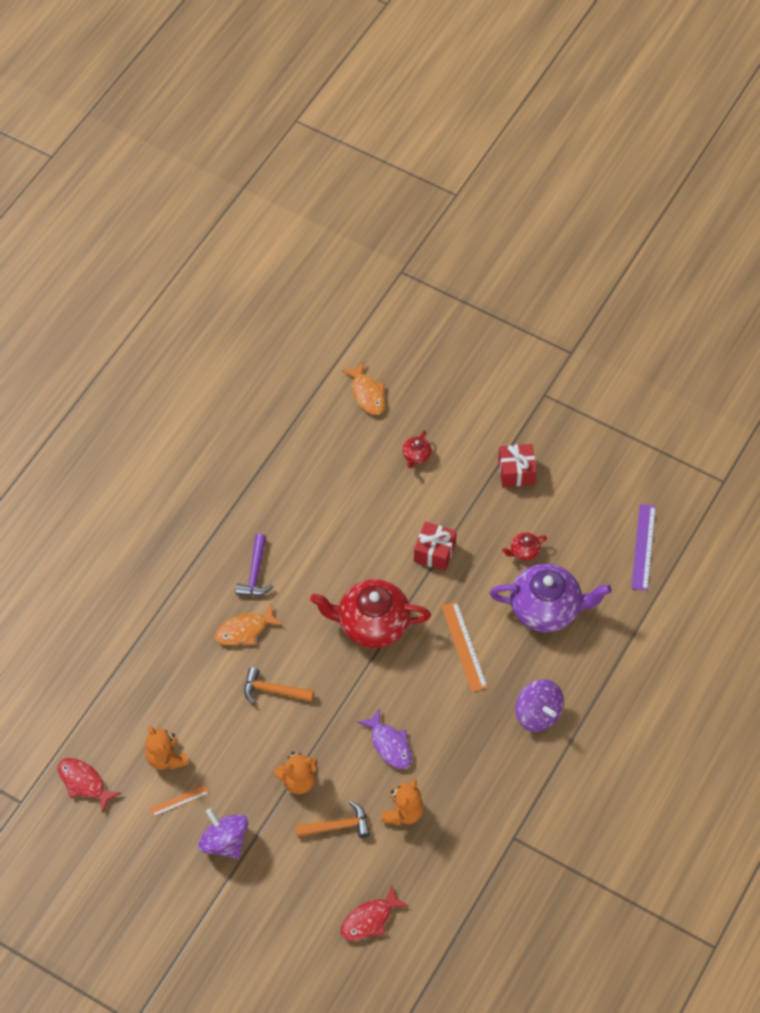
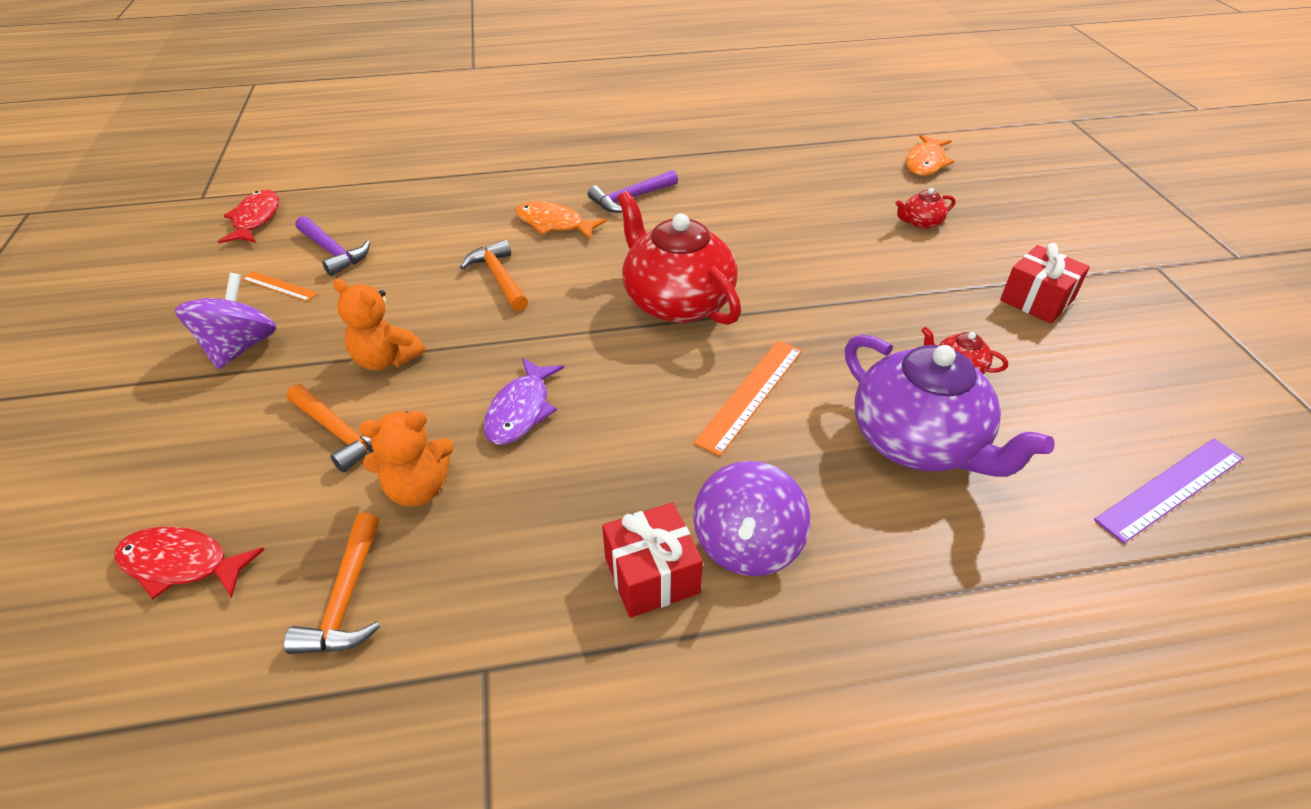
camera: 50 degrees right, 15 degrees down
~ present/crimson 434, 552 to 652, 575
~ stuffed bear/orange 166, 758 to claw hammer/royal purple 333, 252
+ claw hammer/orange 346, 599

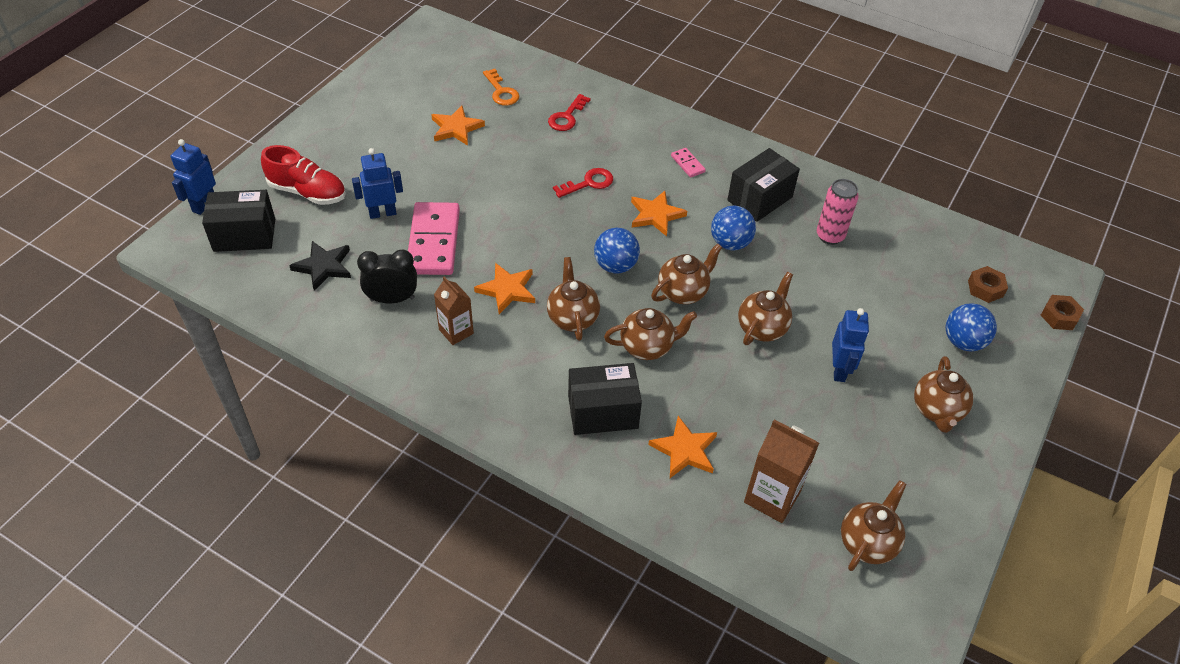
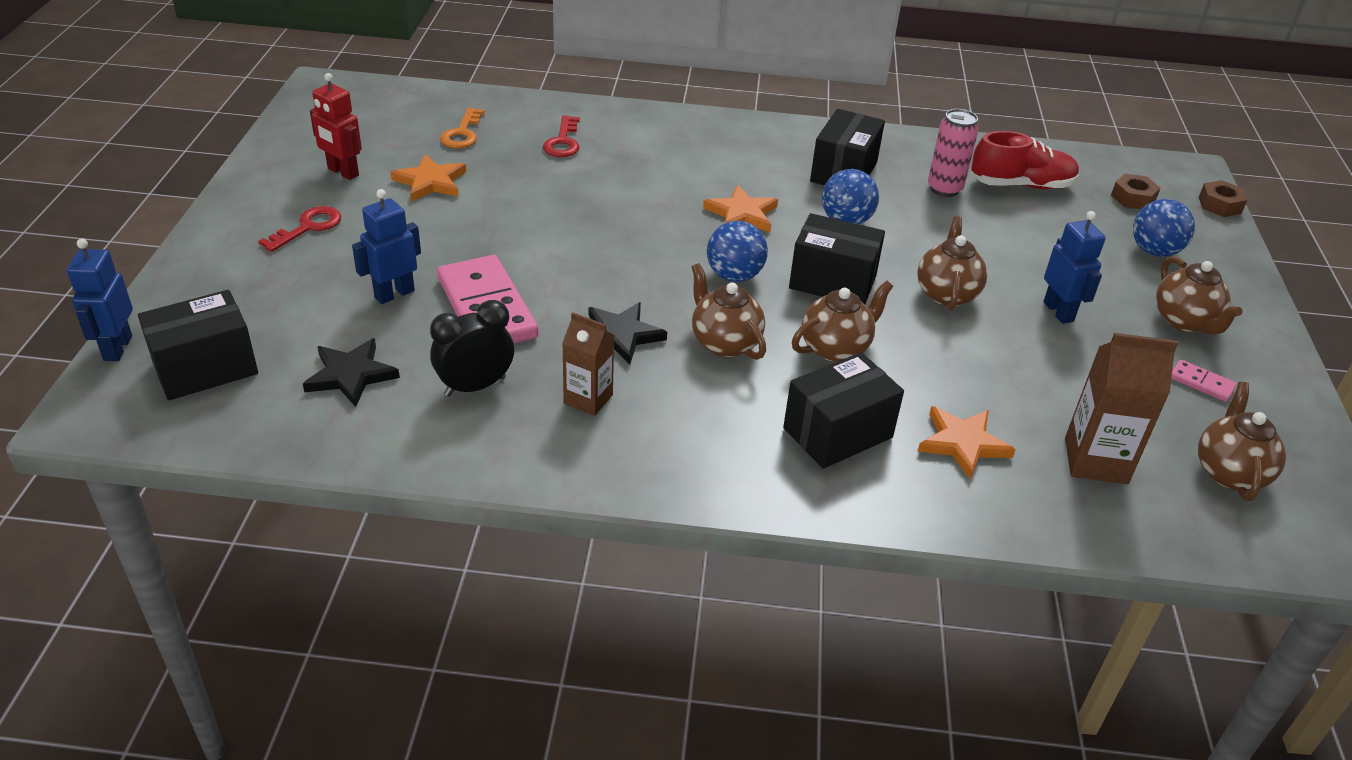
camera: 25 degrees left, 10 degrees down
~ key/orange 501, 91 = 462, 133 60 degrees clockwise
~ lace-up shoe/crimson 307, 192 to 1021, 185
~ domino/rose-pink 688, 164 to 1201, 383
~ key/crimson 588, 183 to 308, 227
~ china teapot/brown 683, 292 to box/jet-black 832, 282
~ star shape/orange 507, 290 to star shape/jet-black 621, 335
+ toy robot/crimson 342, 172

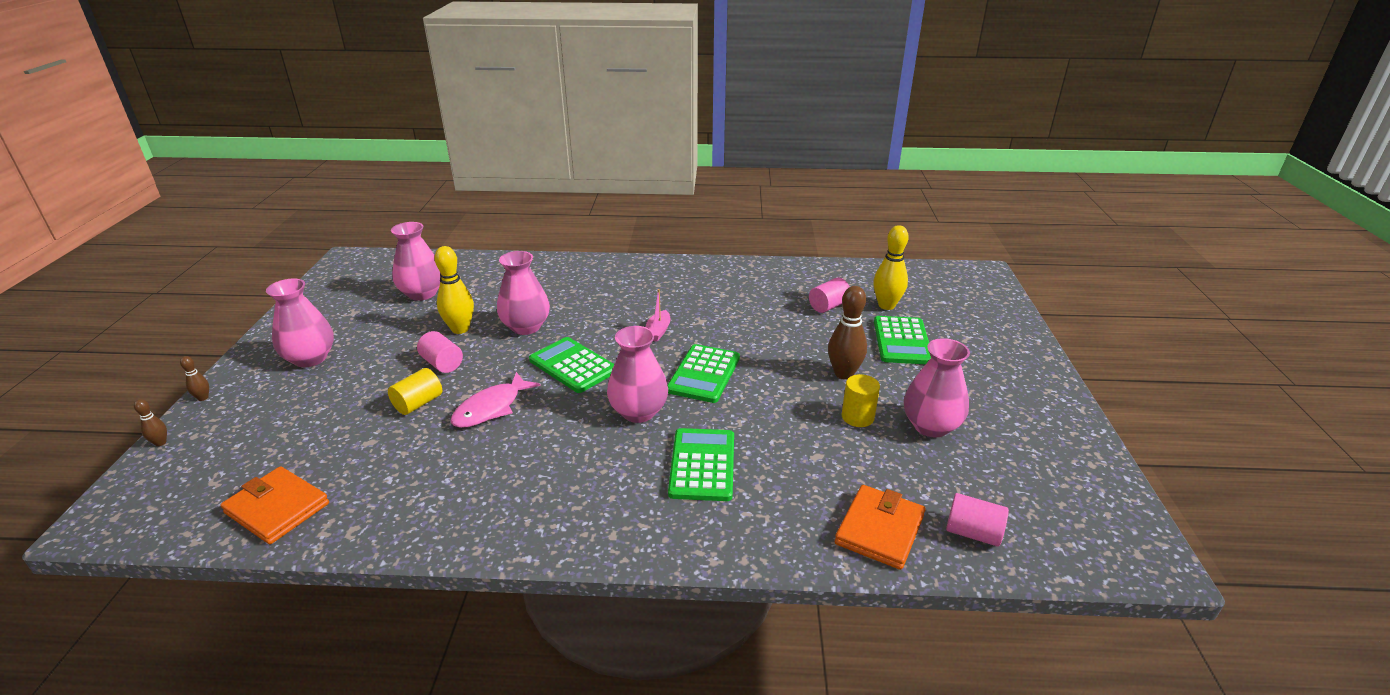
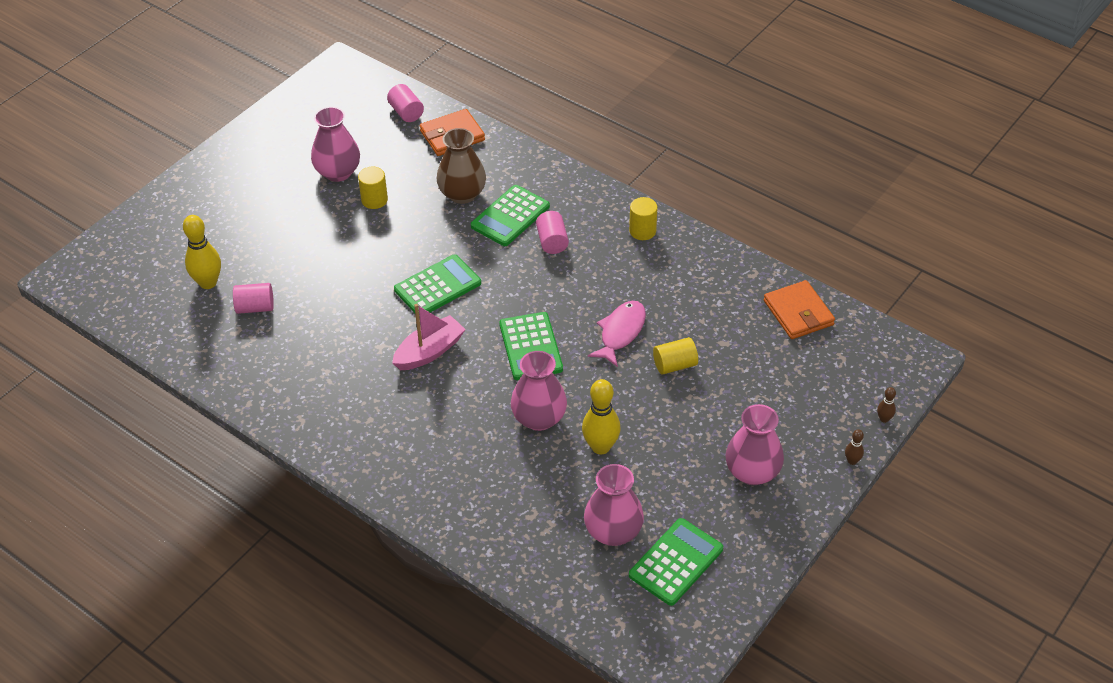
camera: 145 degrees left, 15 degrees up
- bowling pin/brown 843, 374
~ boat/rose-pink 658, 331 = 429, 351 x1.62
~ pocket calculator/leaf-green 902, 341 to 676, 562
- flower vase/rose-pink 638, 412
~ cylinder/rose-pink 442, 363 to 552, 241
~ toy fish/rose-pink 491, 408 = 621, 332 45 degrees counterclockwise
+ flower vase/brown 462, 194
+ cylinder/yellow 642, 231

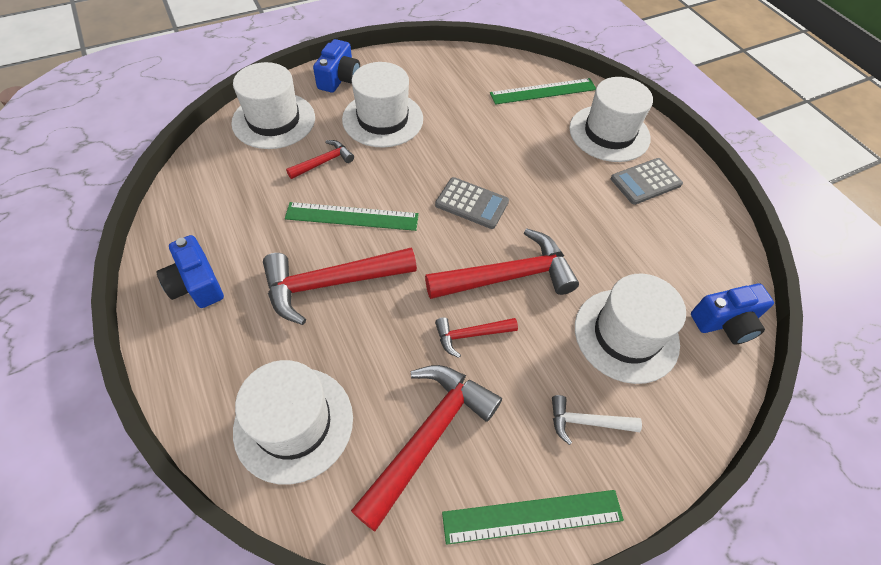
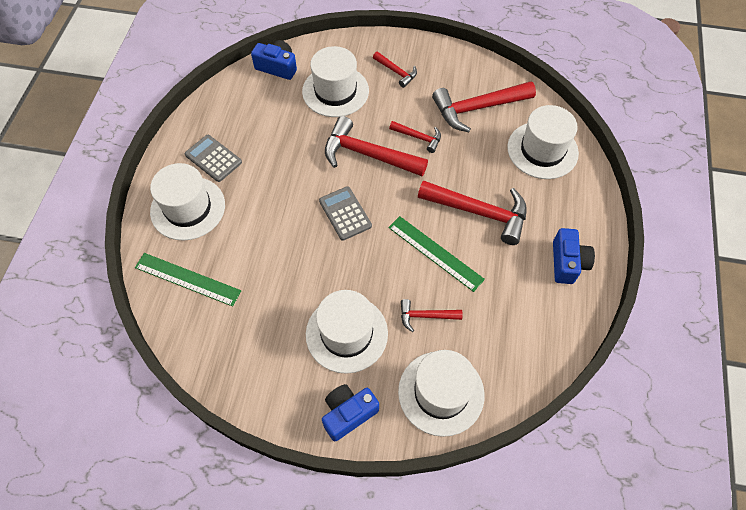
camera: 140 degrees left, 5 degrees up
~ pocket calculator/gray 645, 182 = 213, 158 150 degrees counterclockwise
~ claw hammer/white 586, 422 to claw hammer/crimson 396, 72
- measuring stick/leaf-green 532, 516

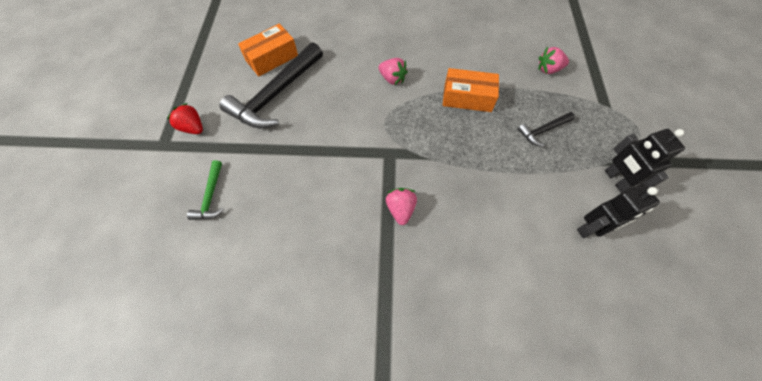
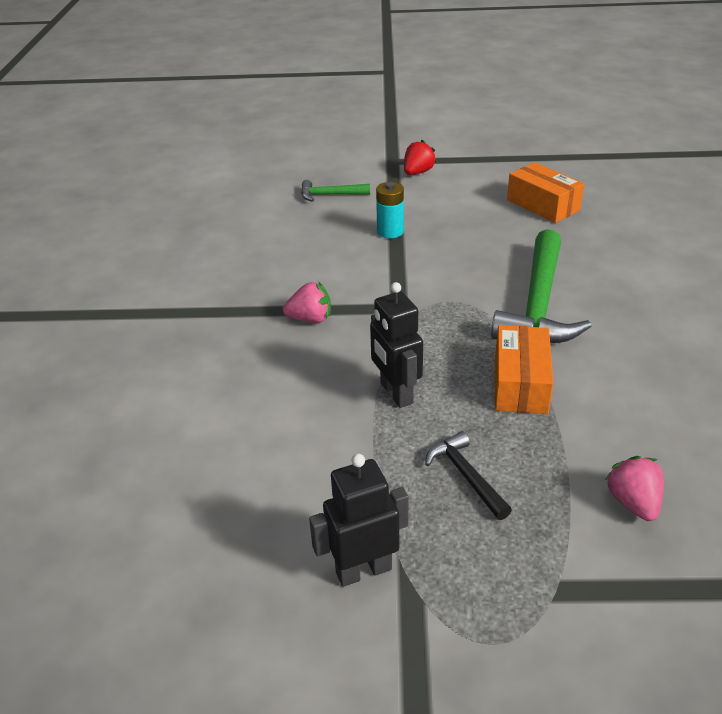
camera: 90 degrees right, 25 degrees down
- claw hammer/jet-black 275, 95
~ berry/rose-pink 392, 79 to claw hammer/leaf-green 538, 304
~ toy robot/jet-black 591, 229 to 396, 393
+ battery/turquoise 390, 231

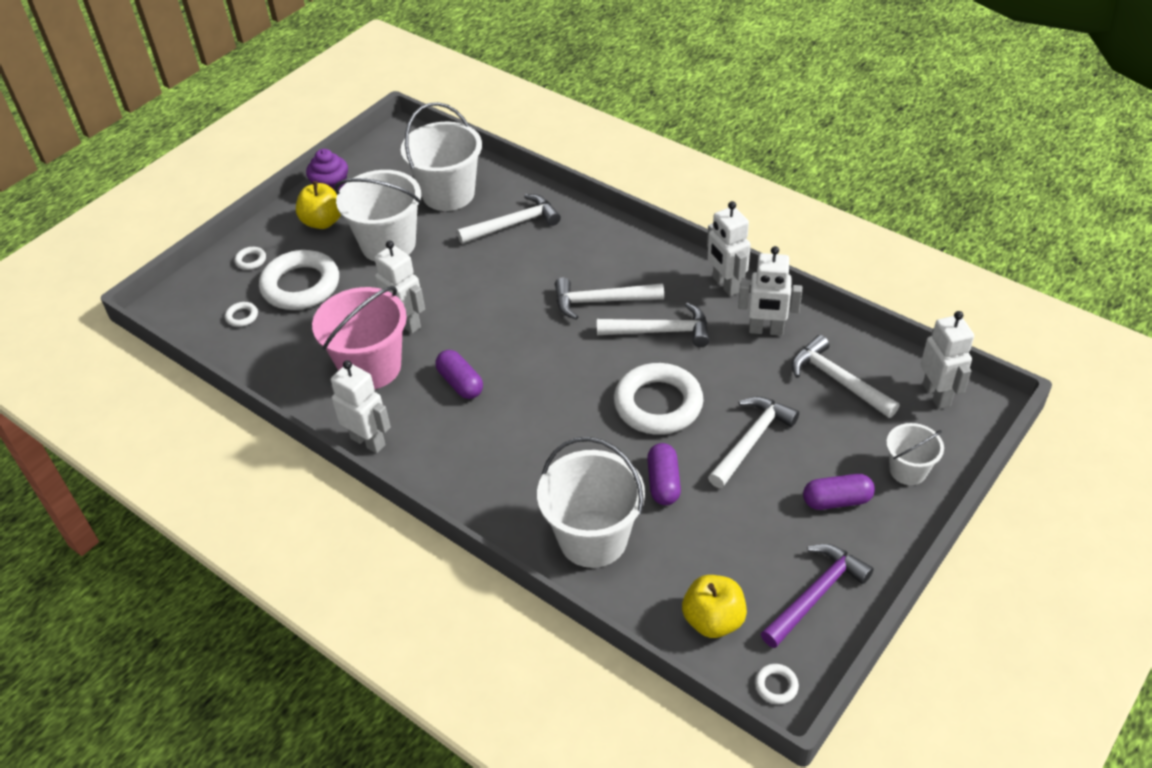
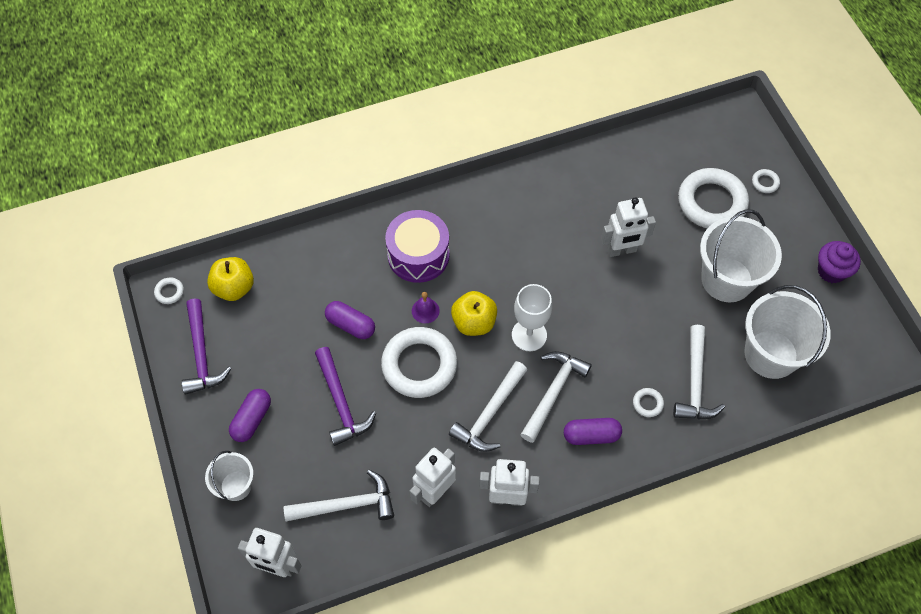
camera: 120 degrees right, 15 degrees up
~ apple fruit/yellow 323, 222 to 474, 322
- sand bucket/rose-pink 371, 367
~ torus/white 242, 316 to 647, 403
~ pill/royal purple 460, 383 to 591, 435
- toy robot/white 368, 441
~ claw hammer/white 751, 441 to claw hammer/royal purple 341, 402
- sand bucket/white 593, 538
+ drum/royal purple 418, 255
+ chalice/white 529, 335
+ school bell/royal purple 425, 310

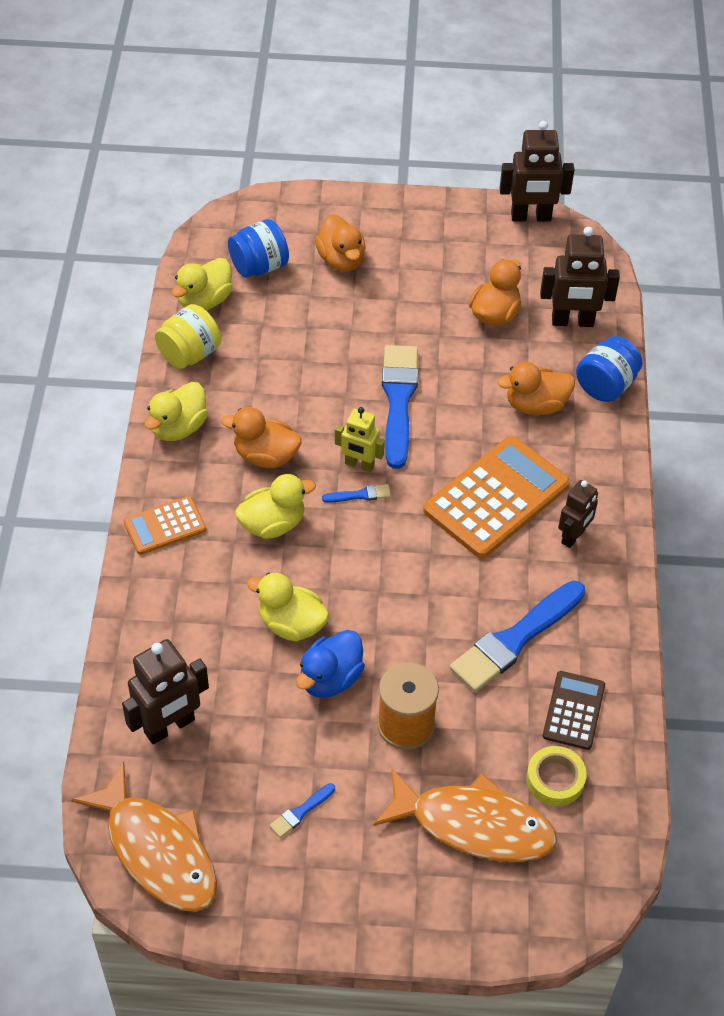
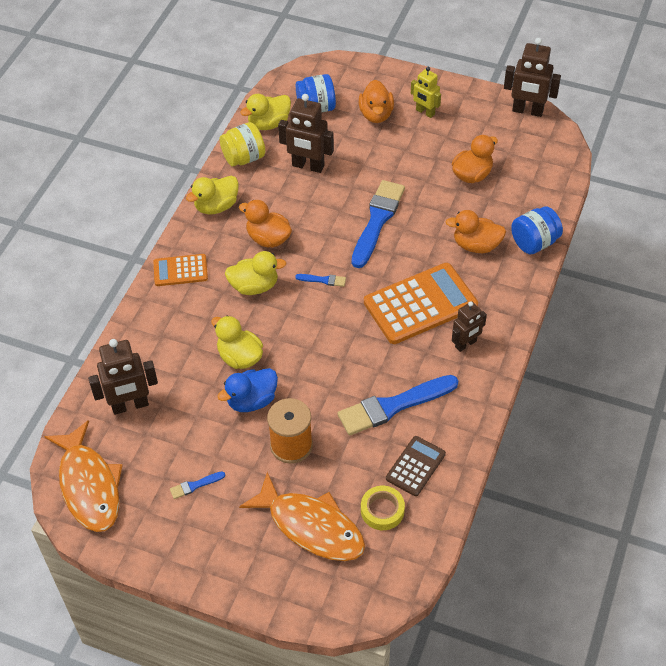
camera: 20 degrees right, 0 degrees up
~ toy robot/brown 572, 321 to 308, 166
~ toy robot/yellow 359, 464 to 425, 112

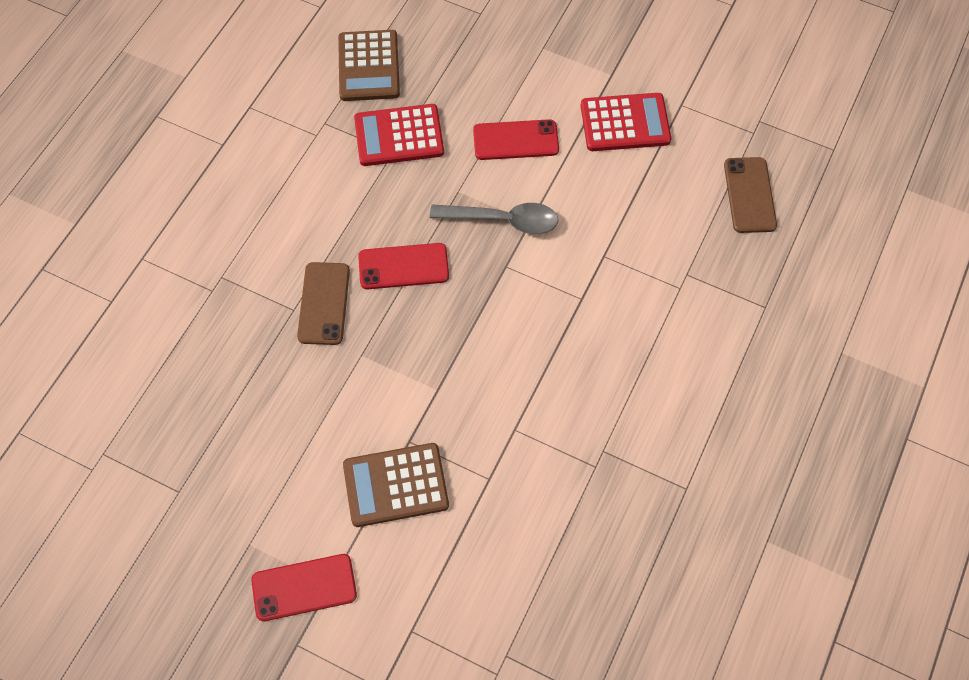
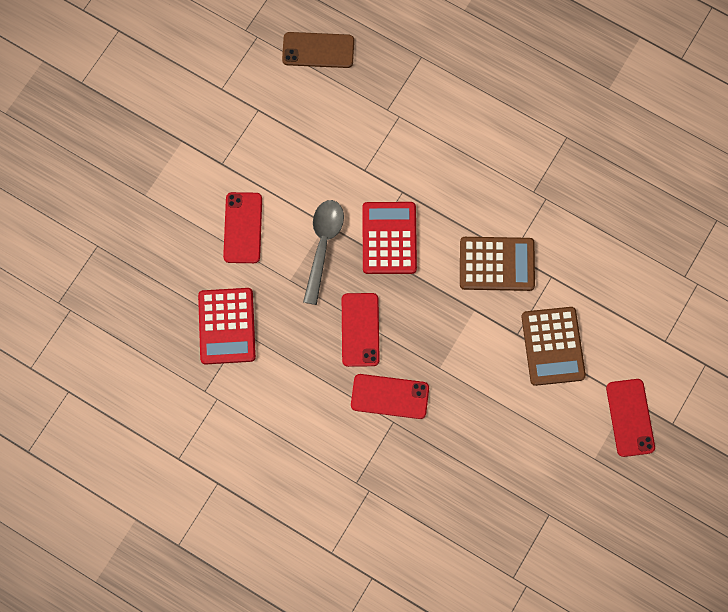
camera: 85 degrees left, 10 degrees up
~ pocket calculator/brown 368, 66 to 497, 264
~ pocket calculator/crimson 625, 123 to 389, 238
~ mobile phone/brown 324, 303 to mobile phone/crimson 390, 396

